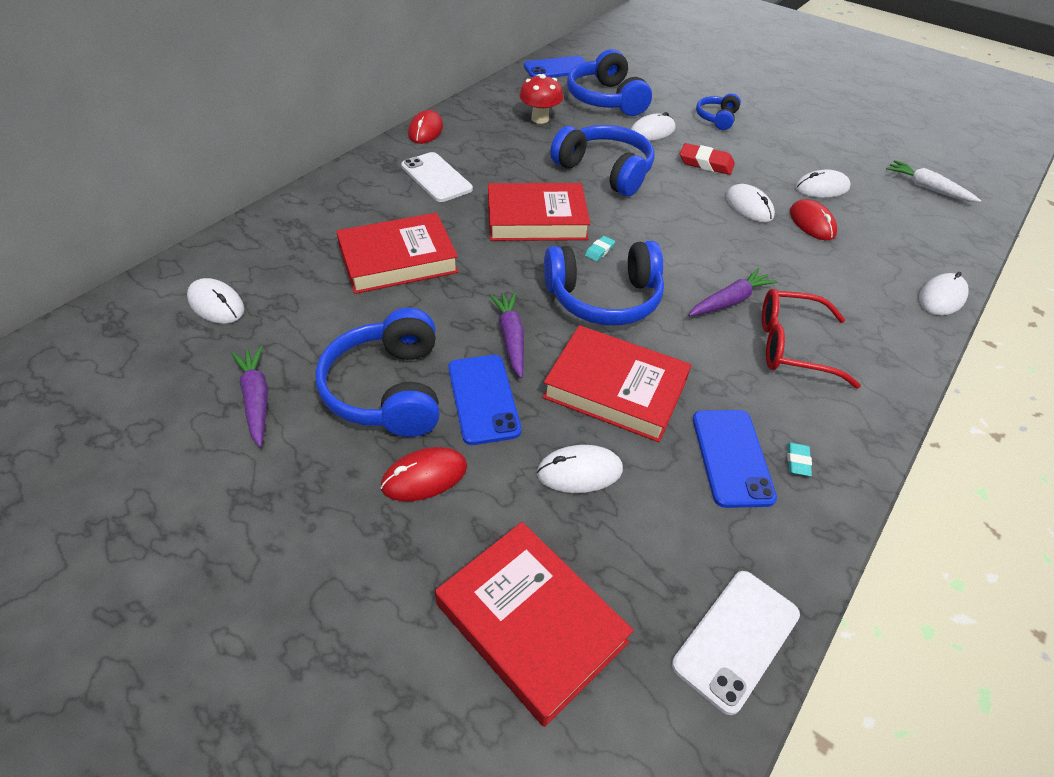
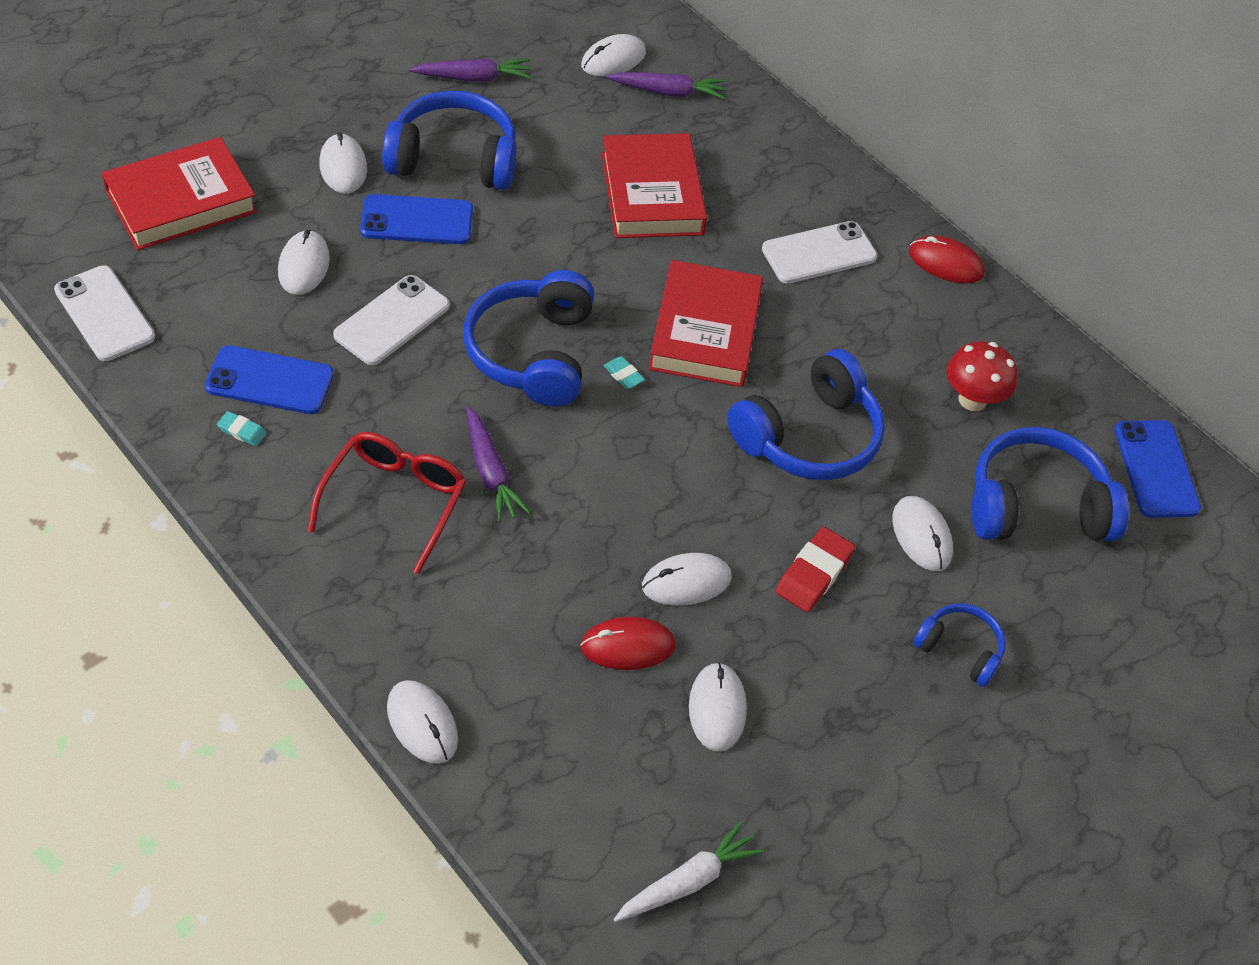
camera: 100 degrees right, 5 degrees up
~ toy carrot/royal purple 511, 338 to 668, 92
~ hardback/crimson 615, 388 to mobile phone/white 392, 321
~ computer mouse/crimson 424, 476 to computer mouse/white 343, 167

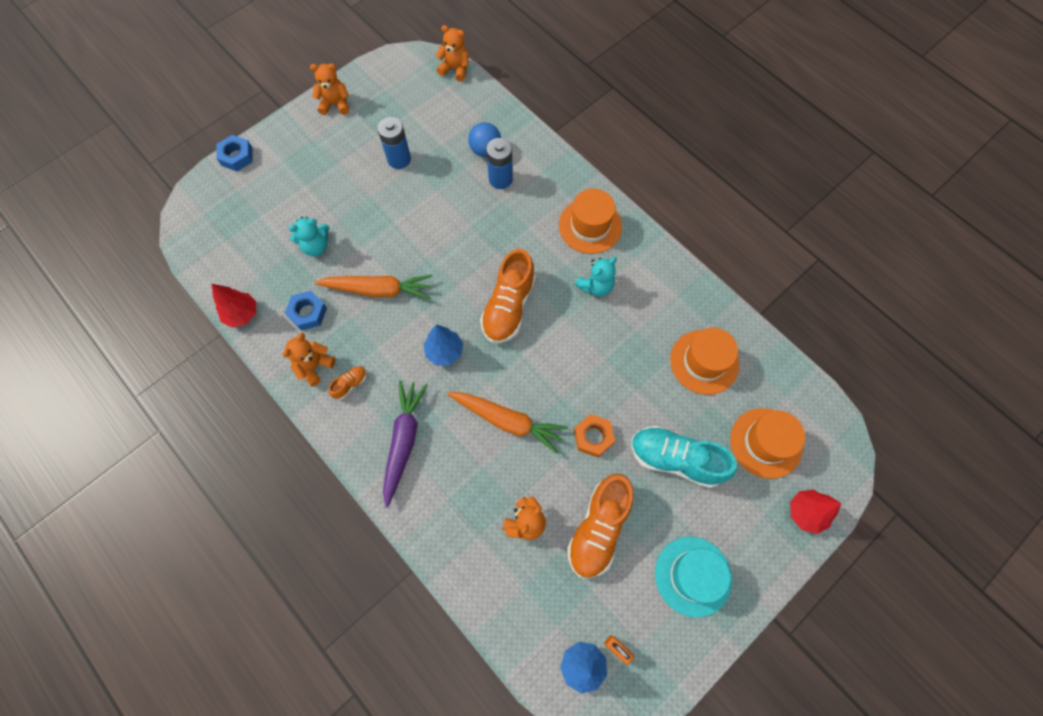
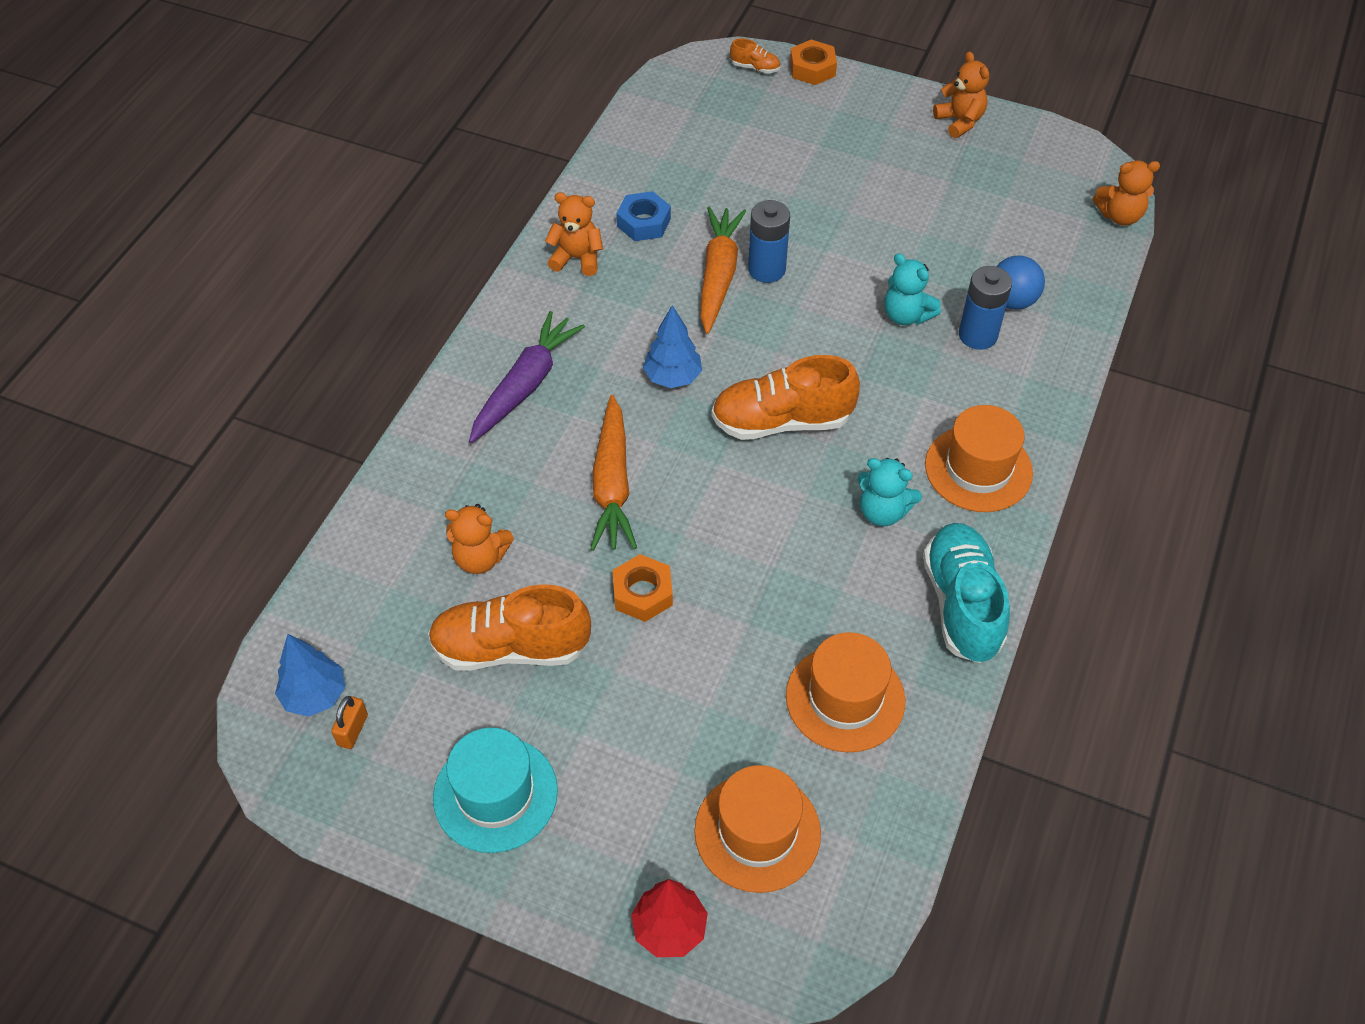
camera: 65 degrees right, 15 degrees down
~ stuffed bear/orange 455, 69 = 1120, 216 90 degrees clockwise
~ battery/cobalt 399, 159 to 766, 269
~ nut/cobalt 237, 156 to nut/orange 812, 69
~ stuffed bear/turquoise 316, 246 to 906, 315
~ toy carrot/orange 378, 290 = 718, 275 150 degrees counterclockwise
- fir tree/crimson 242, 314
~ lace-up shoe/orange 350, 384 to 755, 68
~ toy carrot/royal purple 404, 441 = 525, 385 45 degrees counterclockwise
~ lace-up shoe/turquoise 675, 459 to 962, 604

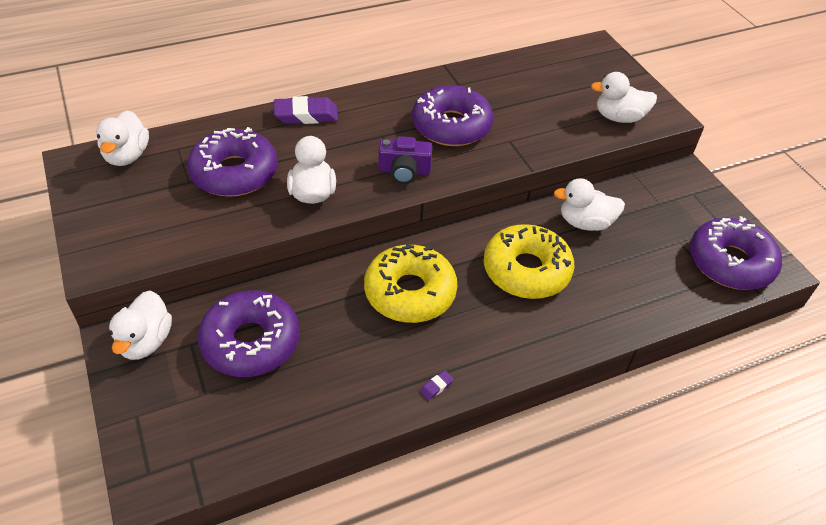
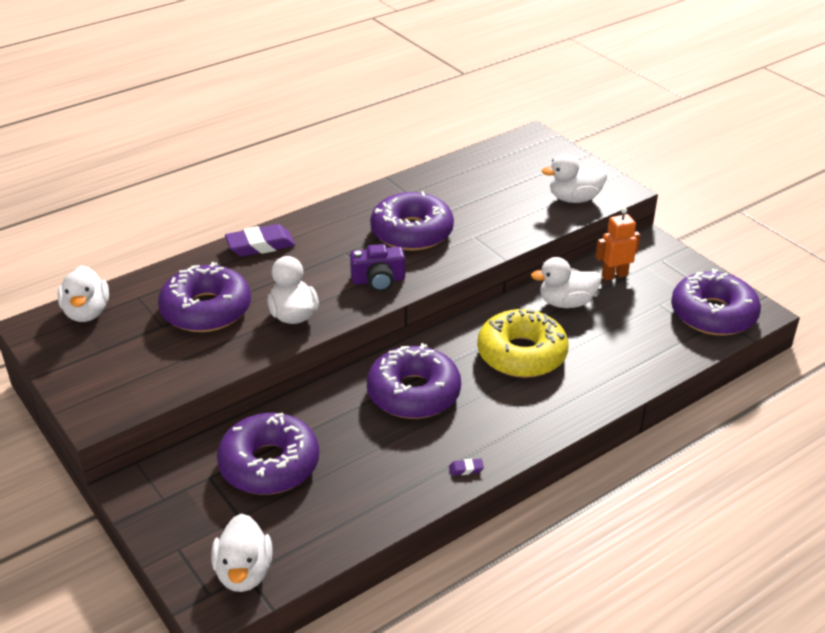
camera: 10 degrees left, 10 degrees down
~ donut/yellow 410, 292 to donut/royal purple 413, 393
~ toy duck/white 145, 341 to 244, 572
~ eraser/royal purple 436, 387 = 466, 469 45 degrees clockwise
+ toy robot/orange 614, 275

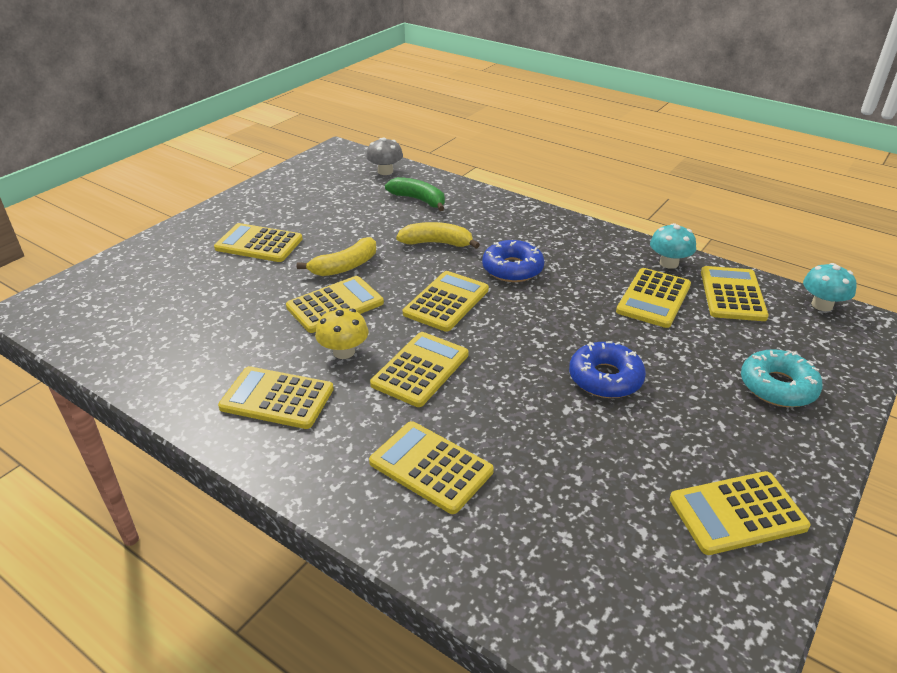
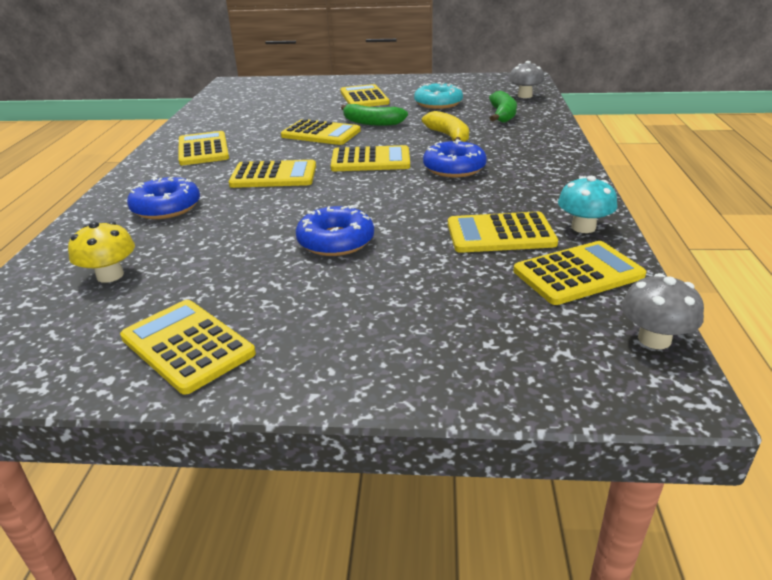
camera: 60 degrees right, 5 degrees down
~ toy banana/yellow 345, 266 to toy banana/leaf-green 372, 123
~ fungus/turquoise 822, 305 to fungus/gray 654, 339
~ fungus/yellow 344, 352 to 110, 275
~ donut/turquoise 777, 386 to 438, 103
~ pocket calculator/yellow 431, 467 to donut/cobalt 166, 207

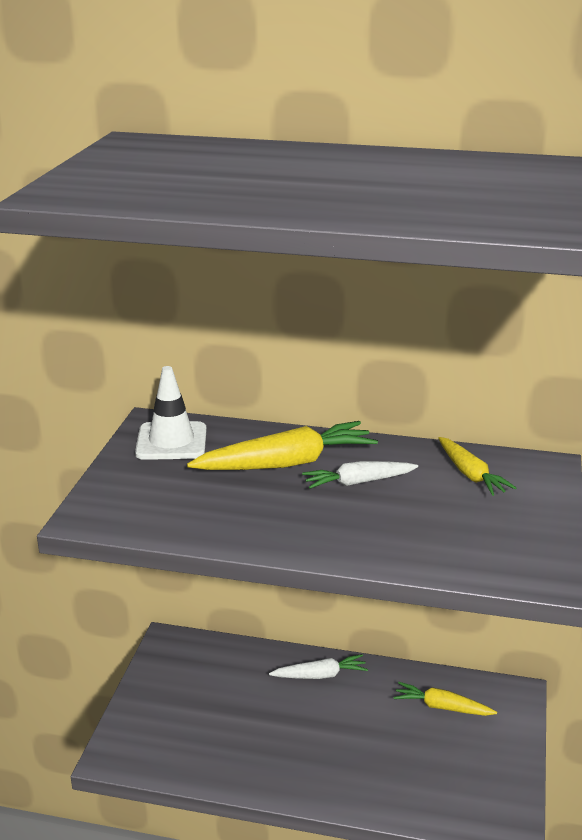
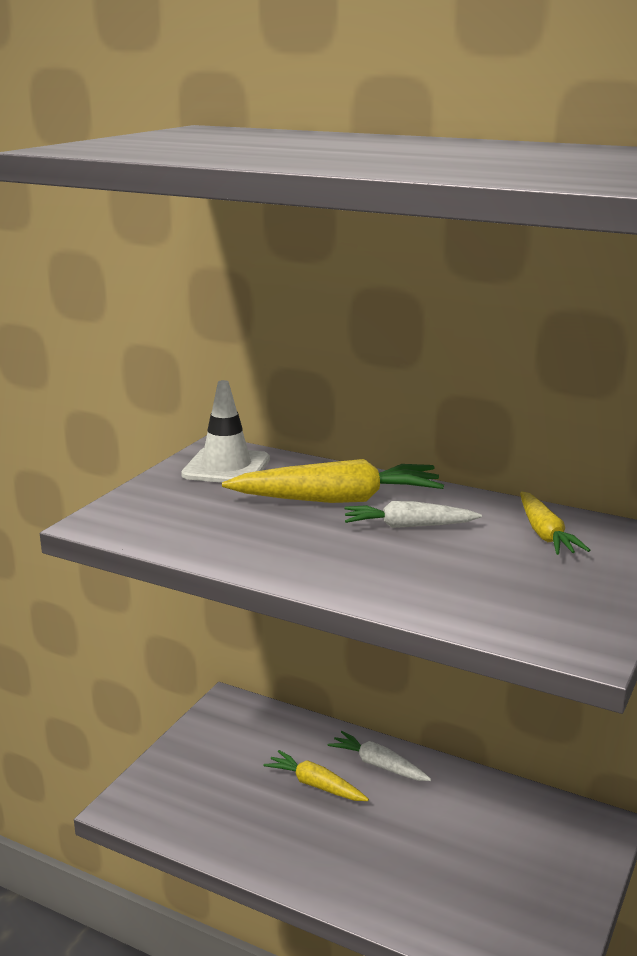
camera: 15 degrees right, 5 degrees down
~ toy carrot/white 320, 675 = 378, 765 150 degrees counterclockwise
~ toy carrot/yellow 442, 707 to 316, 785

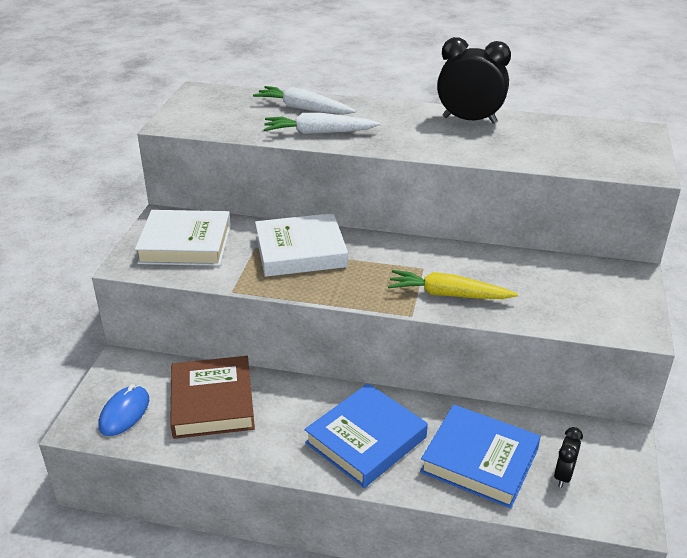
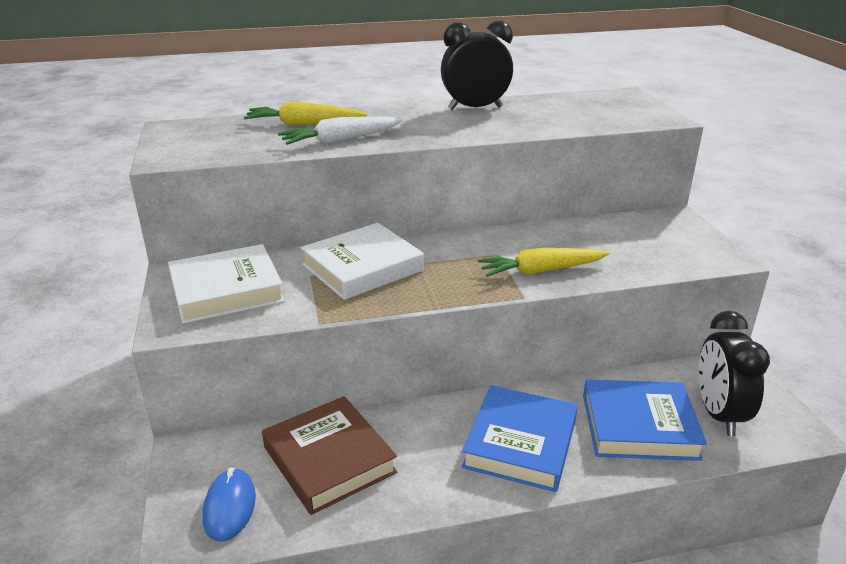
camera: 25 degrees left, 5 degrees down
~ toy carrot/white 303, 109 to toy carrot/yellow 304, 124
~ alarm clock/jet-black 563, 475 = 718, 414 x1.91

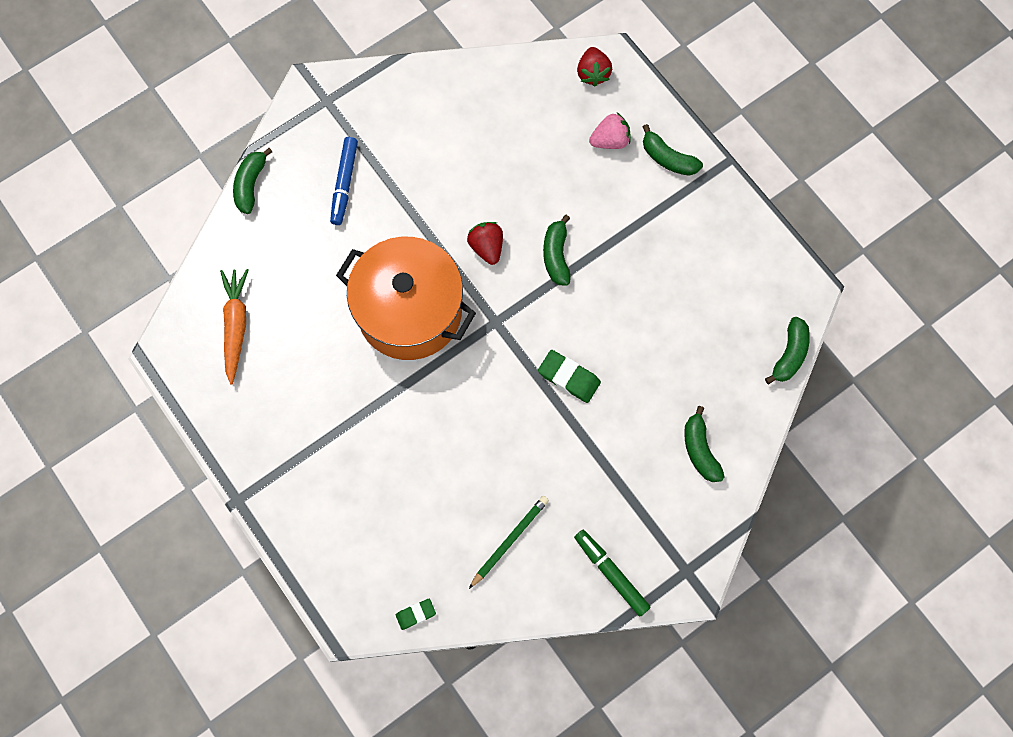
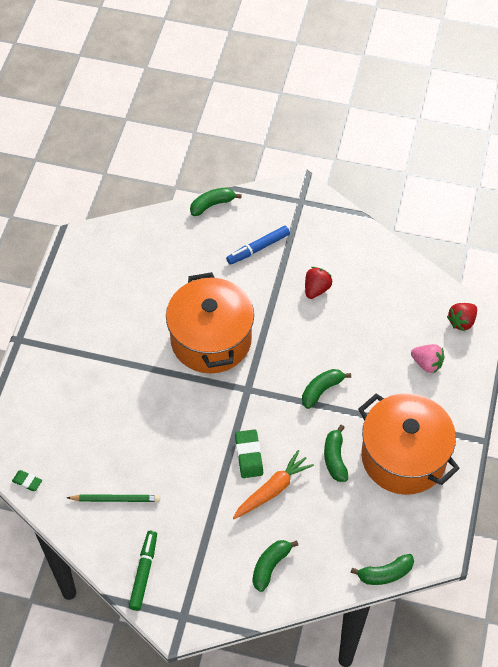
camera: 50 degrees right, 15 degrees down
~ toy banana/leaf-green 668, 158 to 335, 458
~ berry/crimson 487, 247 to 316, 289
~ toy carrot/orange 236, 326 to 272, 490
+ pot/orange 403, 457

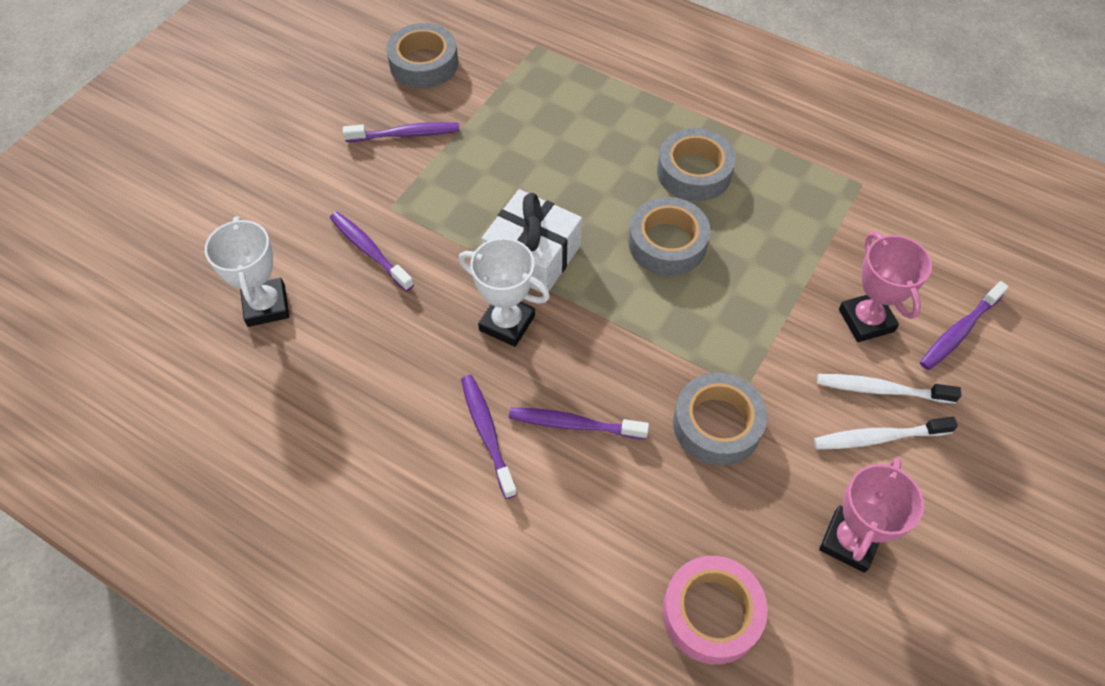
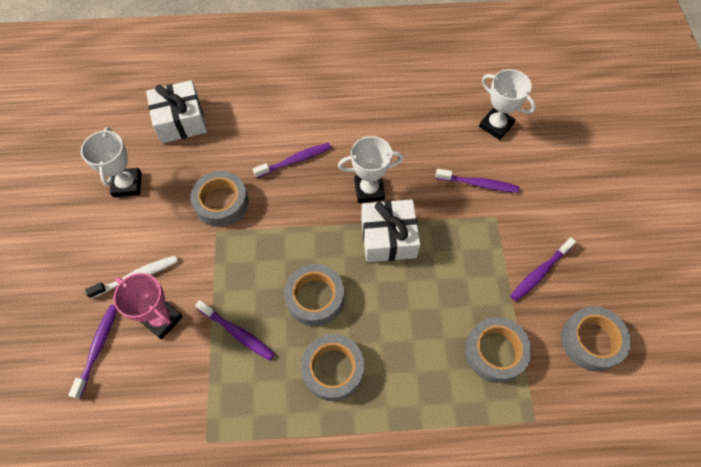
camera: 145 degrees right, 5 degrees up
~ toothbrush/royal purple 487, 434 to 237, 332
- toothbrush/white 879, 437
~ trophy/rose-pink 849, 541 to trophy/white 127, 184
~ tape/rose-pink 711, 613 to present/white 180, 120
+ tape/gray 495, 352

